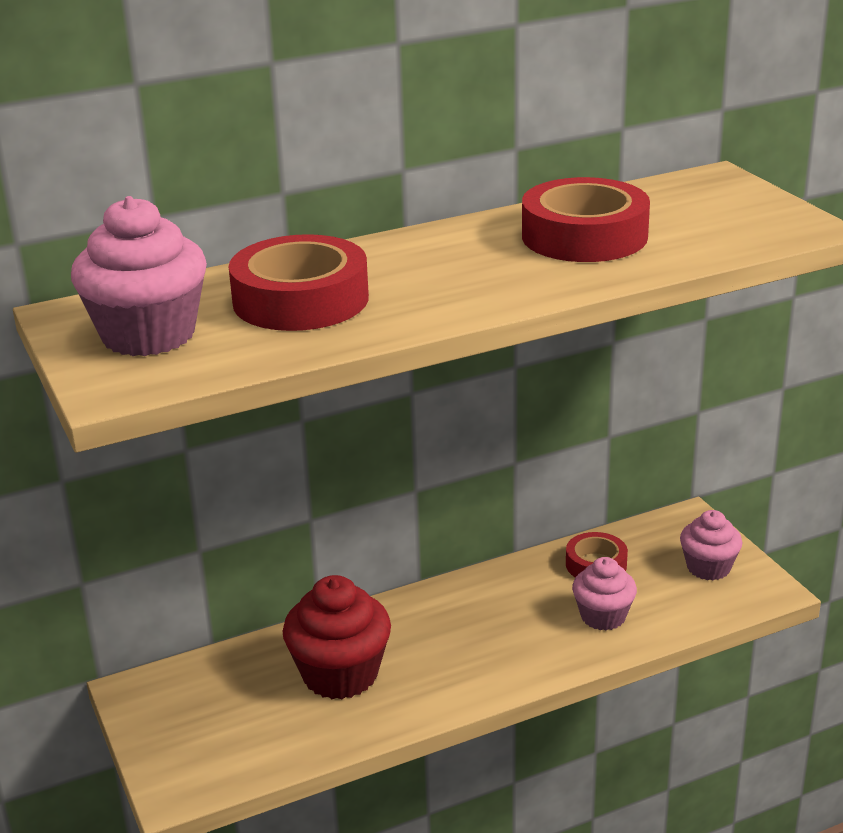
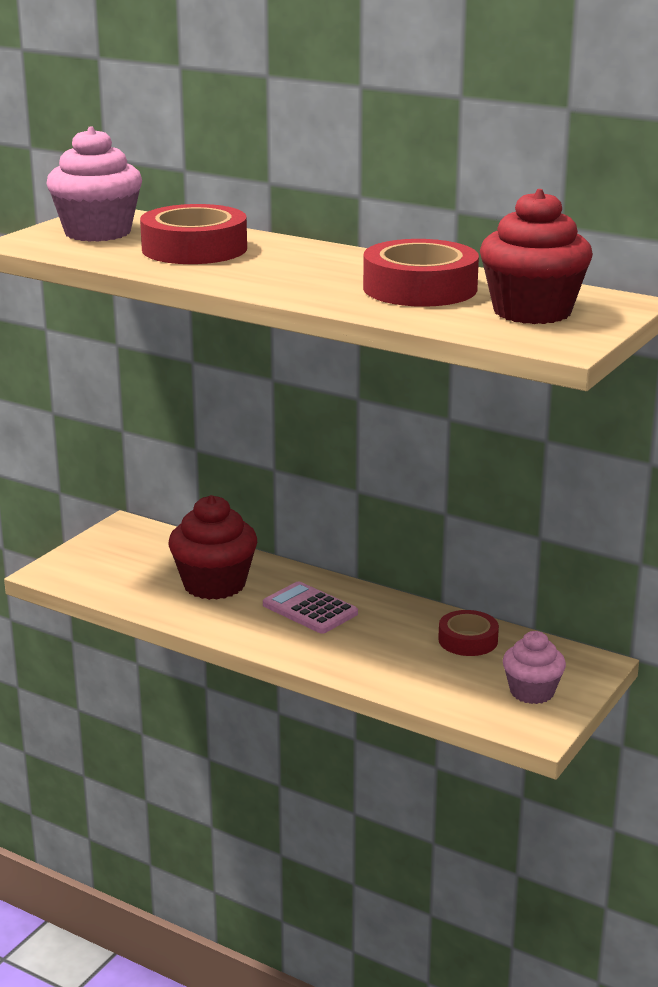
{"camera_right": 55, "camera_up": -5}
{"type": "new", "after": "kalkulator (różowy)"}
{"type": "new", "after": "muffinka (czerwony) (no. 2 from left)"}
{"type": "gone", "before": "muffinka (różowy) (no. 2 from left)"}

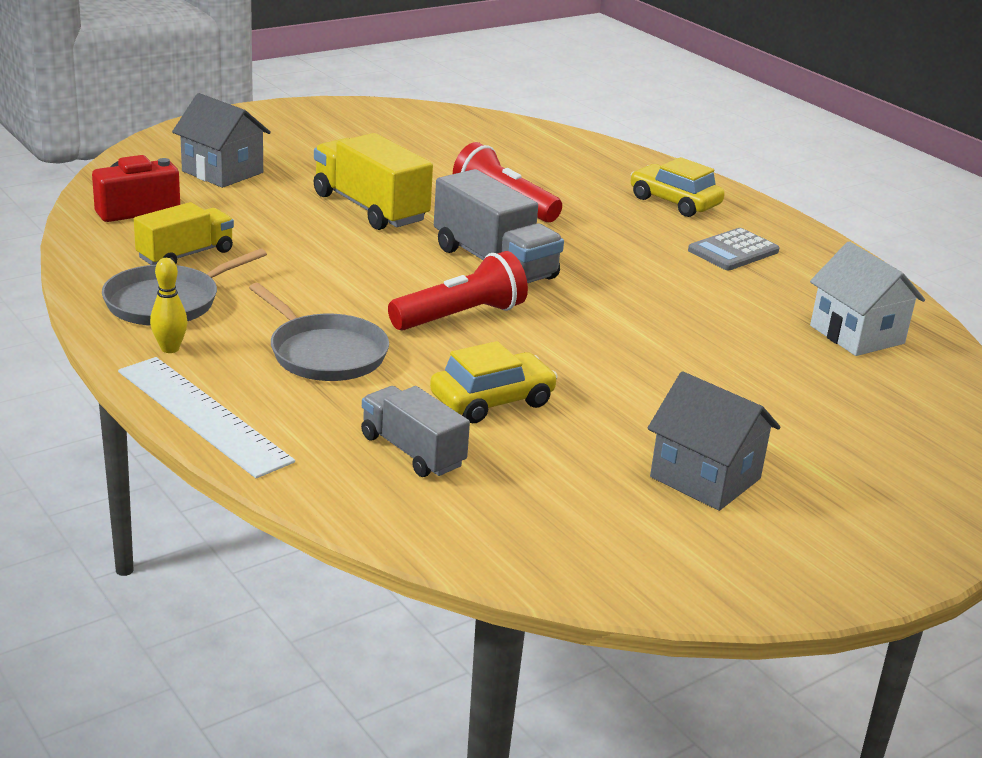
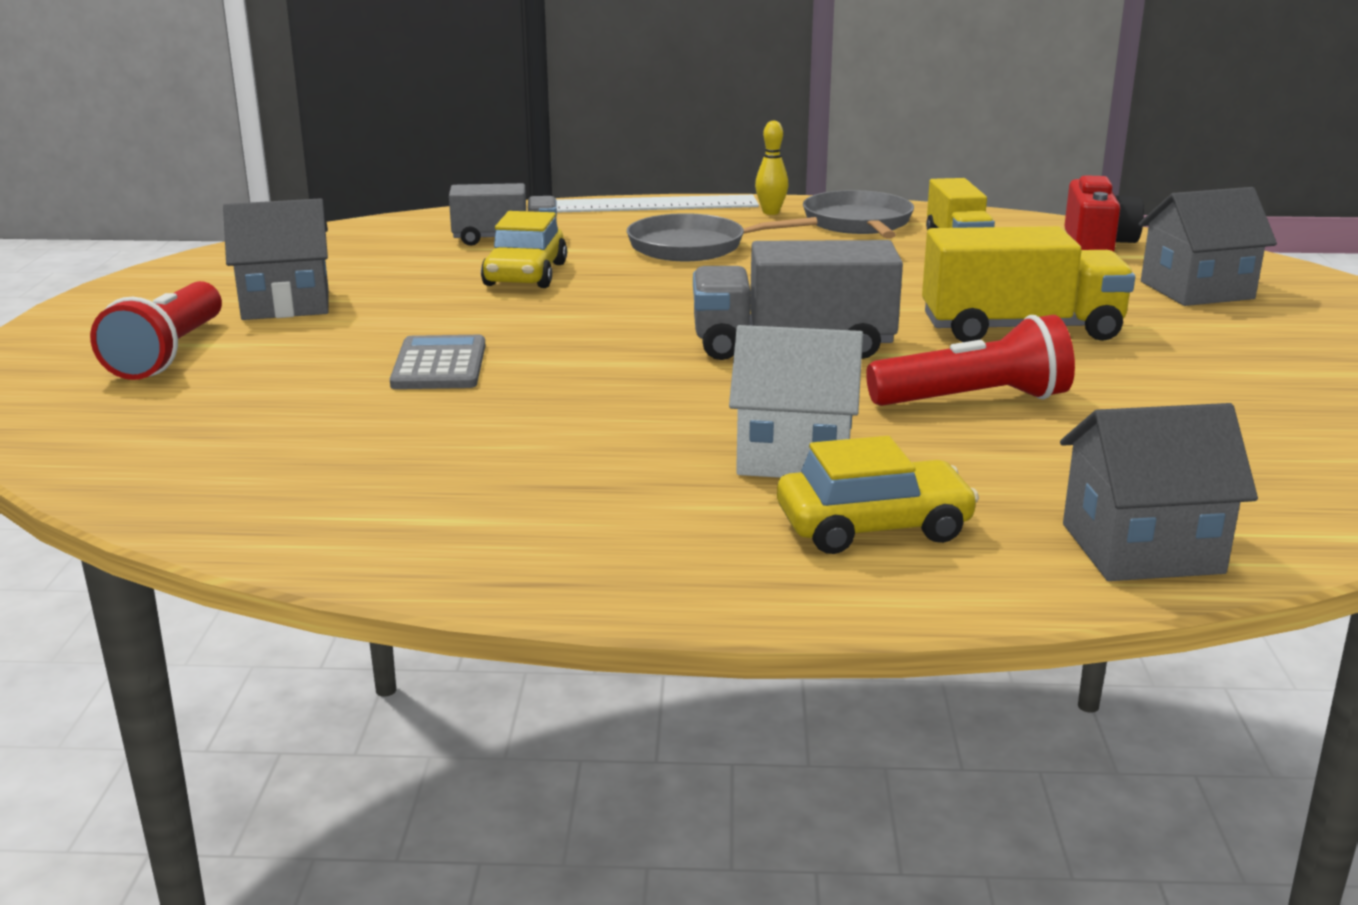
{"camera_right": 130, "camera_up": -5}
{"type": "shifted", "before": "latarka (czerwony) (no. 1 from left)"}
{"type": "shifted", "before": "kalkulator (szary)"}
{"type": "shifted", "before": "domek (biały)"}
{"type": "new", "after": "domek (szary) (no. 2 from left)"}

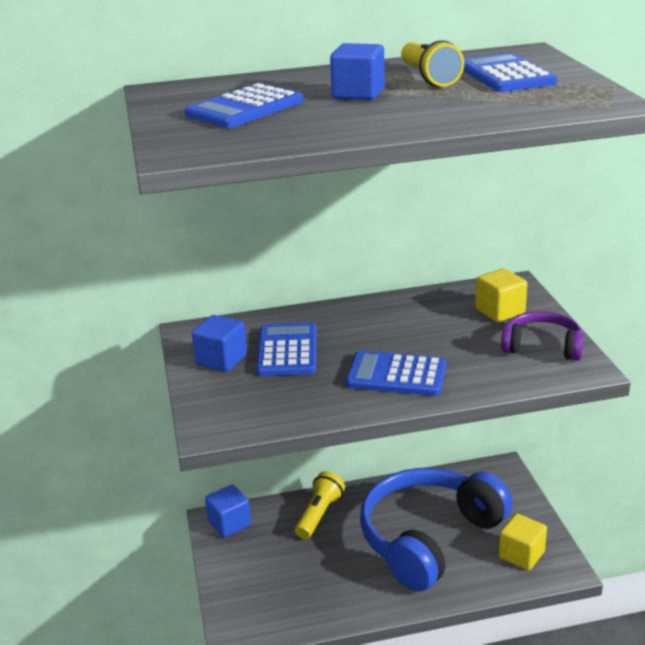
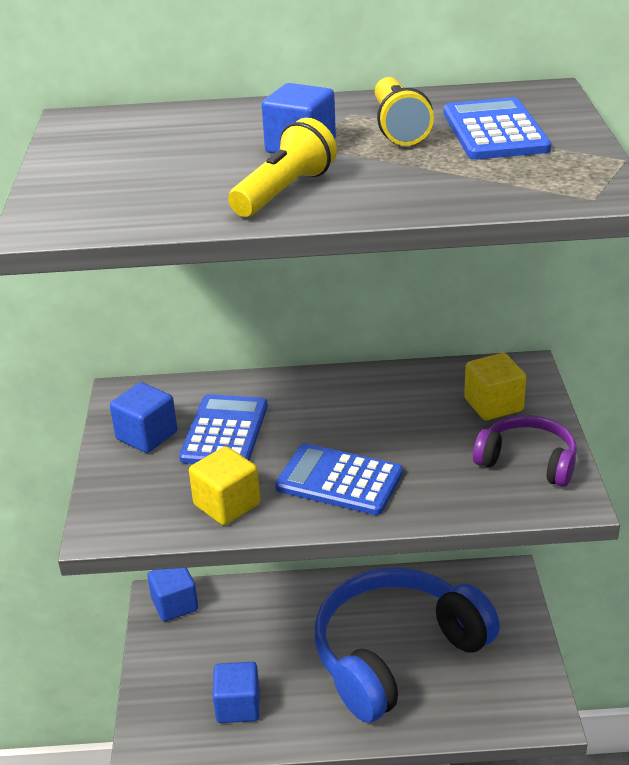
{"camera_right": 10, "camera_up": 5}
{"type": "shifted", "before": "sześcian (żółty) (no. 2 from left in the first image)", "after": "sześcian (żółty) (no. 1 from left)"}
{"type": "new", "after": "sześcian (niebieski) (no. 3 from left)"}
{"type": "shifted", "before": "latarka (żółty) (no. 1 from left)"}
{"type": "gone", "before": "kalkulator (niebieski) (no. 1 from left)"}

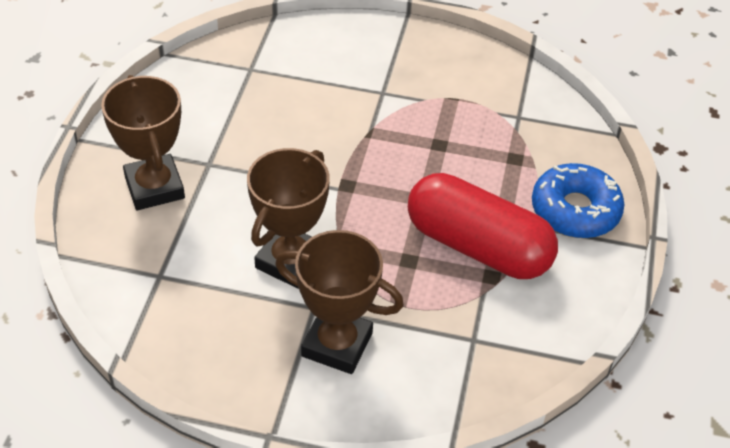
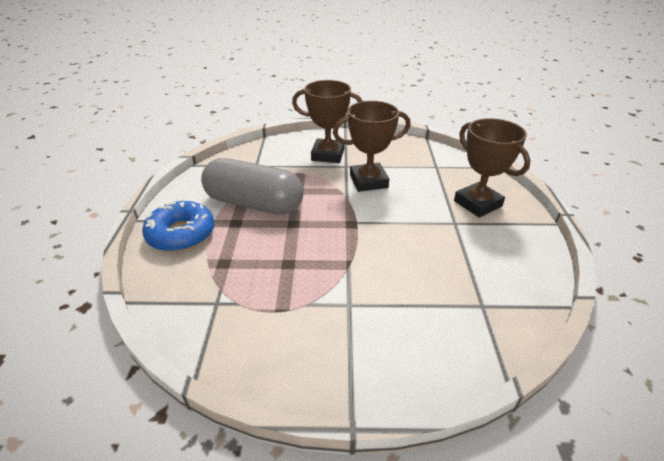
{"camera_right": 170, "camera_up": -10}
{"type": "repainted", "before": "kapsułka (czerwony)", "after": "kapsułka (szary)"}
{"type": "rotated", "before": "puchar (brązowy) (no. 2 from left)", "turn": 60}

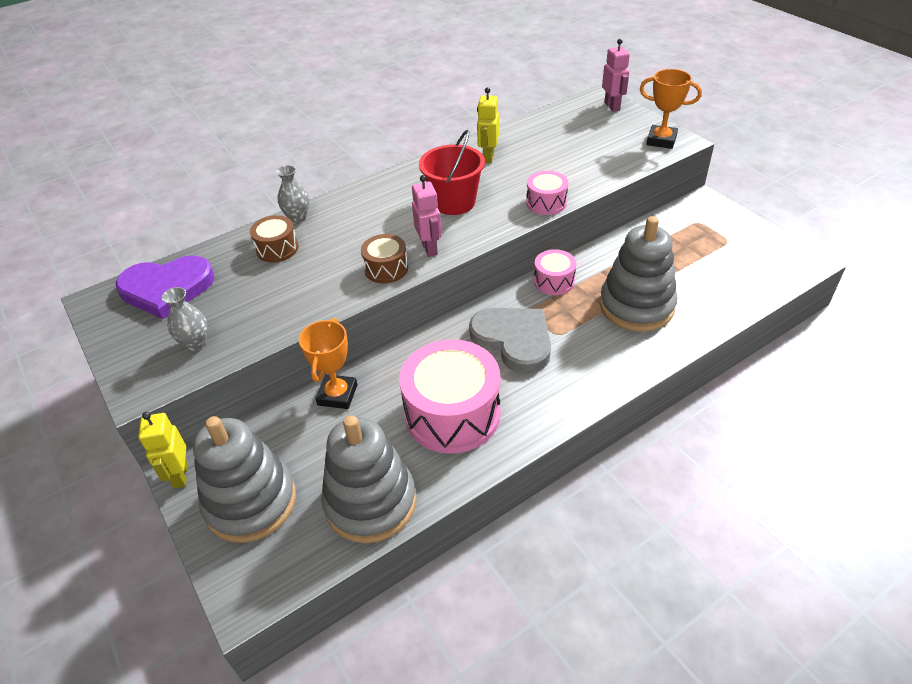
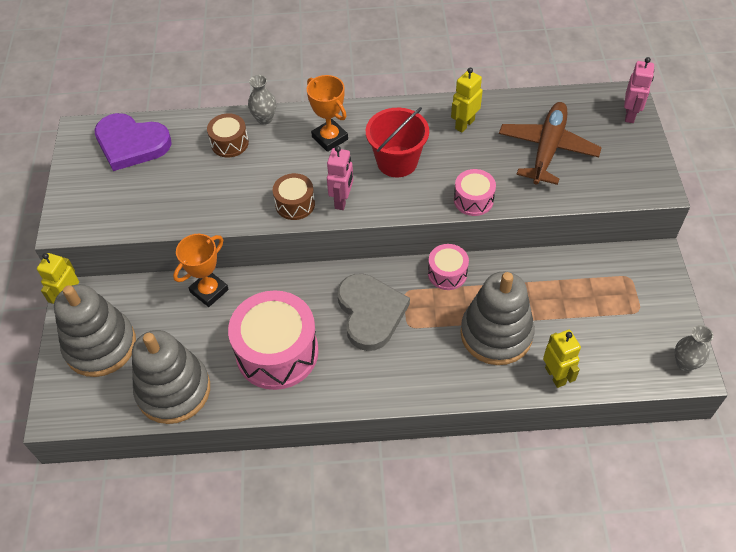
{"camera_right": 30, "camera_up": 10}
{"type": "shifted", "before": "puchar (pomarańczowy) (no. 2 from left)"}
{"type": "new", "after": "samolot (brązowy)"}
{"type": "new", "after": "robot (żółty) (no. 3 from left)"}
{"type": "shifted", "before": "wazon (szary) (no. 1 from left in the first image)", "after": "wazon (szary) (no. 2 from left)"}

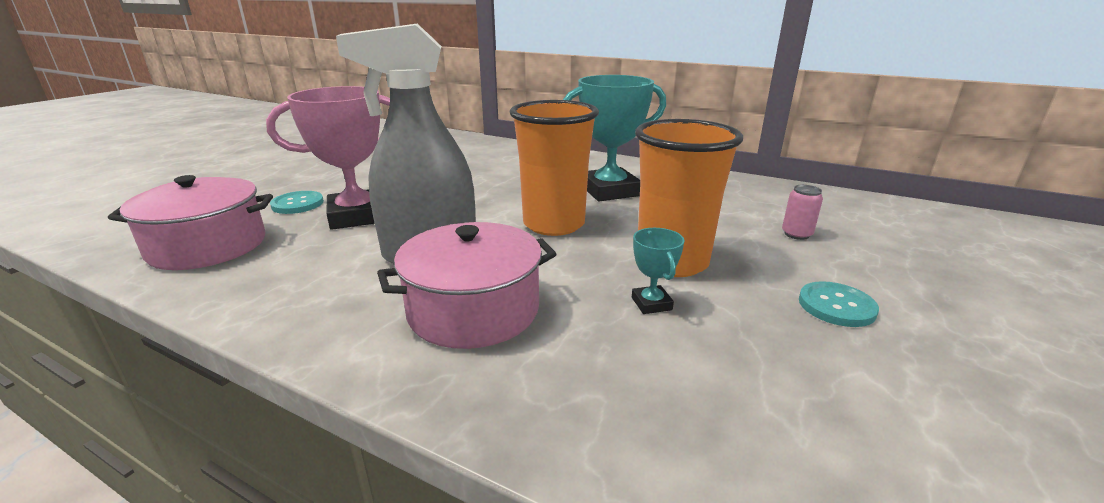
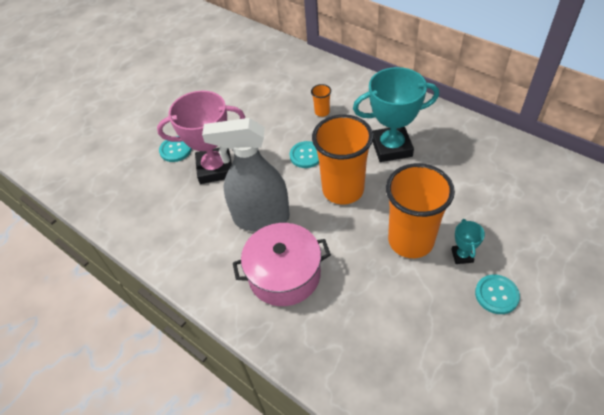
{"camera_right": 15, "camera_up": 25}
{"type": "new", "after": "guzik (turkusowy) (no. 2 from left)"}
{"type": "new", "after": "szklanka (pomarańczowy) (no. 1 from left)"}
{"type": "shifted", "before": "puchar (turkusowy) (no. 2 from left)"}
{"type": "gone", "before": "garnek (różowy) (no. 1 from left)"}
{"type": "gone", "before": "puszka (różowy)"}

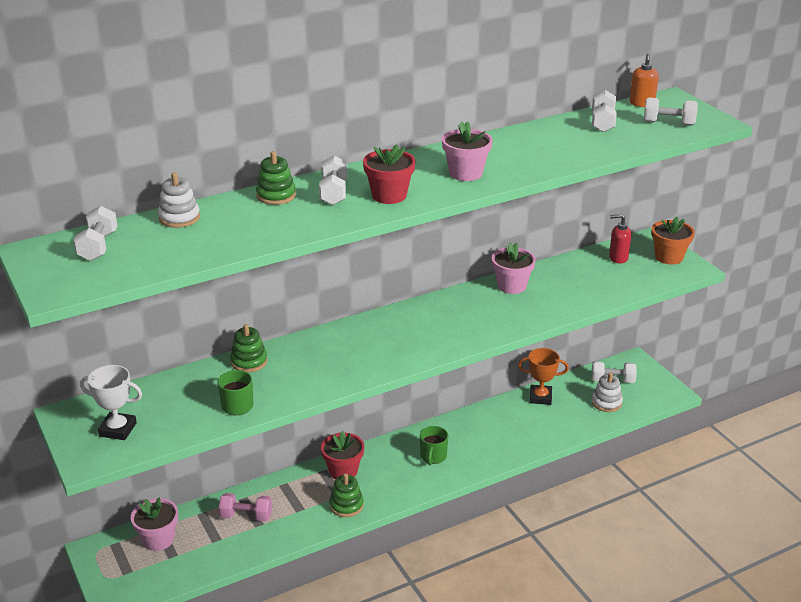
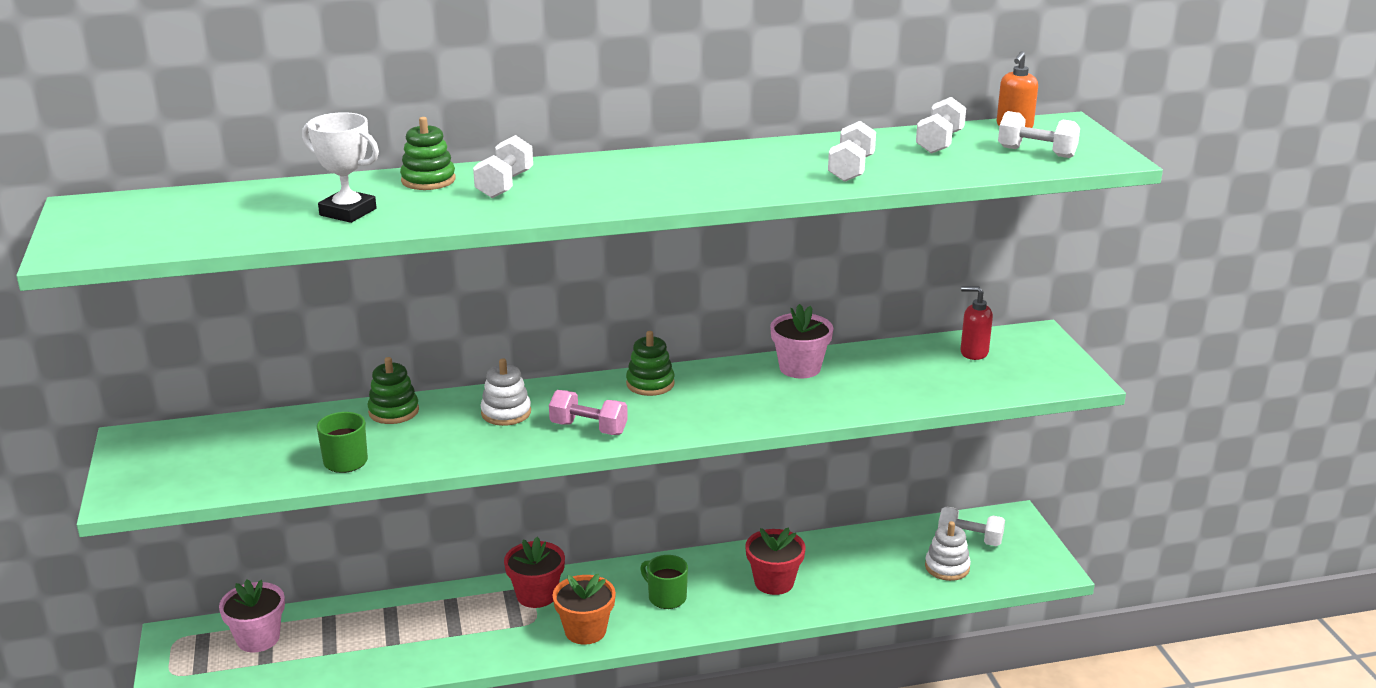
{"camera_right": 15, "camera_up": -5}
{"type": "shifted", "before": "puchar (biały)"}
{"type": "shifted", "before": "zabawka nakładanka (biały) (no. 1 from left)"}
{"type": "shifted", "before": "hantel (różowy)"}
{"type": "shifted", "before": "doniczka (pomarańczowy)"}
{"type": "shifted", "before": "zabawka nakładanka (zielony) (no. 3 from left)"}
{"type": "rotated", "before": "kubek (zielony) (no. 2 from left)", "turn": 105}
{"type": "shifted", "before": "doniczka (czerwony) (no. 2 from left)"}
{"type": "shifted", "before": "hantel (biały) (no. 1 from left in the first image)", "after": "hantel (biały) (no. 2 from left)"}
{"type": "gone", "before": "doniczka (różowy) (no. 2 from left)"}
{"type": "gone", "before": "puchar (pomarańczowy)"}

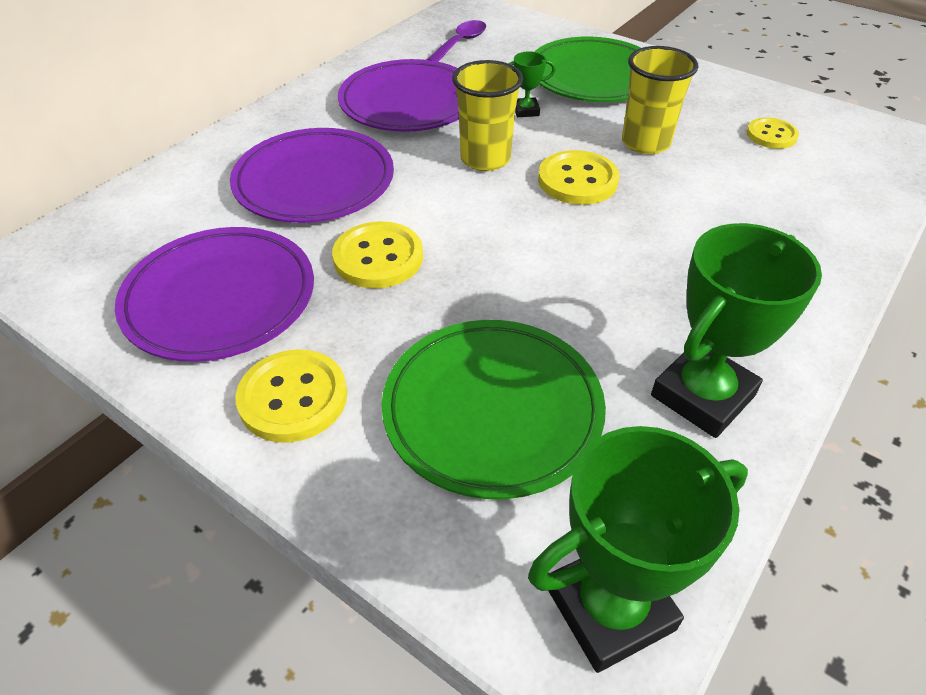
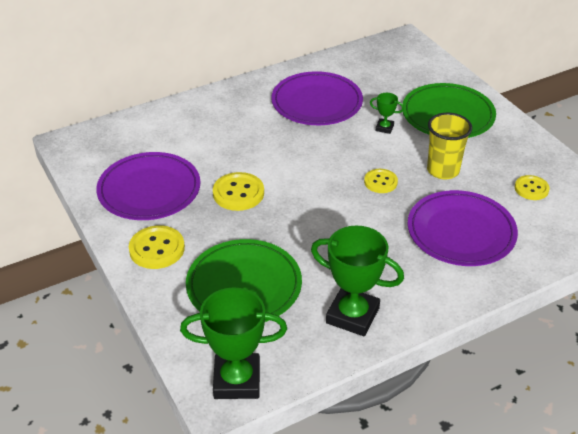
{"camera_right": 25, "camera_up": -5}
{"type": "rotated", "before": "puchar (zielony) (no. 3 from left in the first image)", "turn": 45}
{"type": "scaled", "before": "guzik (żółty) (no. 3 from left)", "scale": 0.66}
{"type": "shifted", "before": "talerz (fioletowy) (no. 2 from left in the first image)", "after": "talerz (fioletowy) (no. 3 from left)"}
{"type": "gone", "before": "łyżka (fioletowy)"}
{"type": "gone", "before": "szklanka (żółty) (no. 1 from left)"}

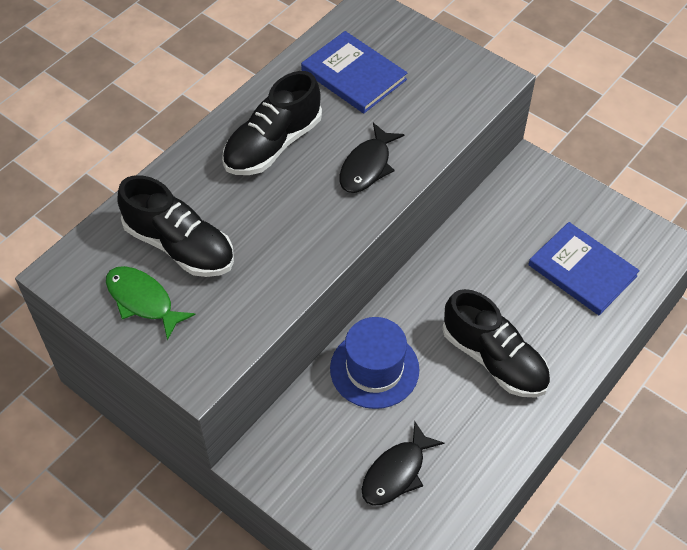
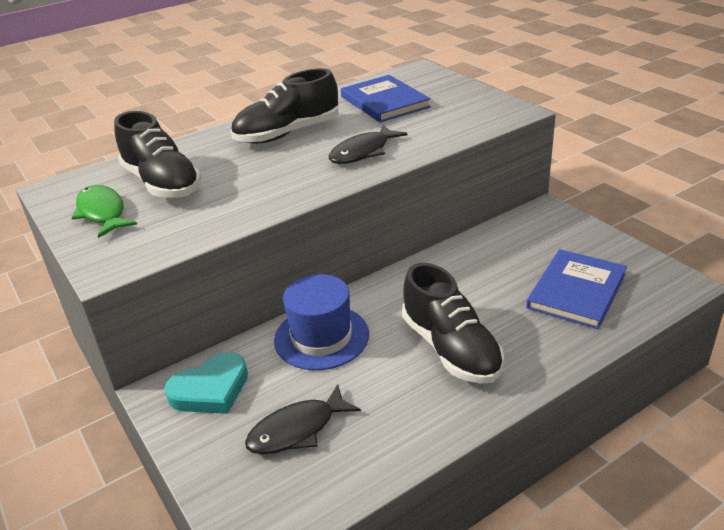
{"camera_right": 20, "camera_up": -20}
{"type": "new", "after": "serce (turkusowy)"}
{"type": "rotated", "before": "książka (niebieski) (no. 2 from left)", "turn": 60}

